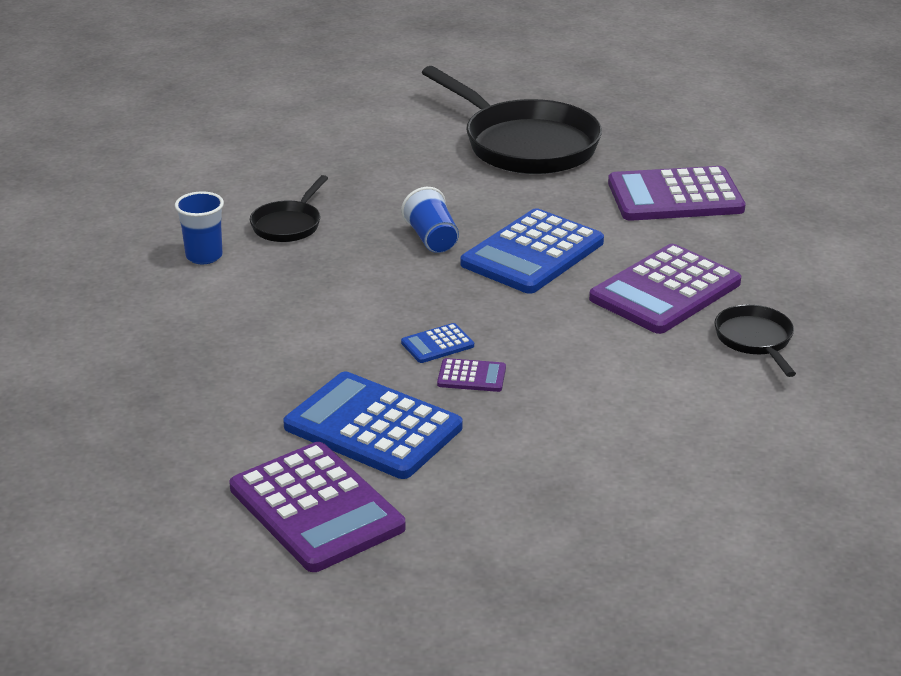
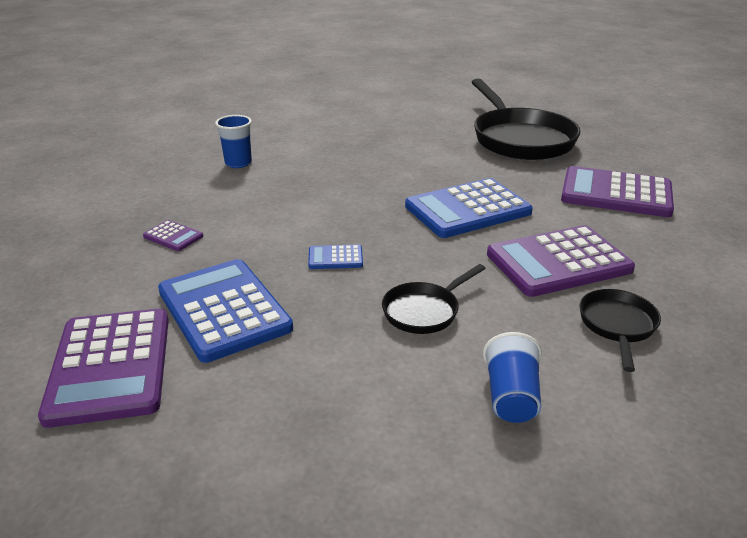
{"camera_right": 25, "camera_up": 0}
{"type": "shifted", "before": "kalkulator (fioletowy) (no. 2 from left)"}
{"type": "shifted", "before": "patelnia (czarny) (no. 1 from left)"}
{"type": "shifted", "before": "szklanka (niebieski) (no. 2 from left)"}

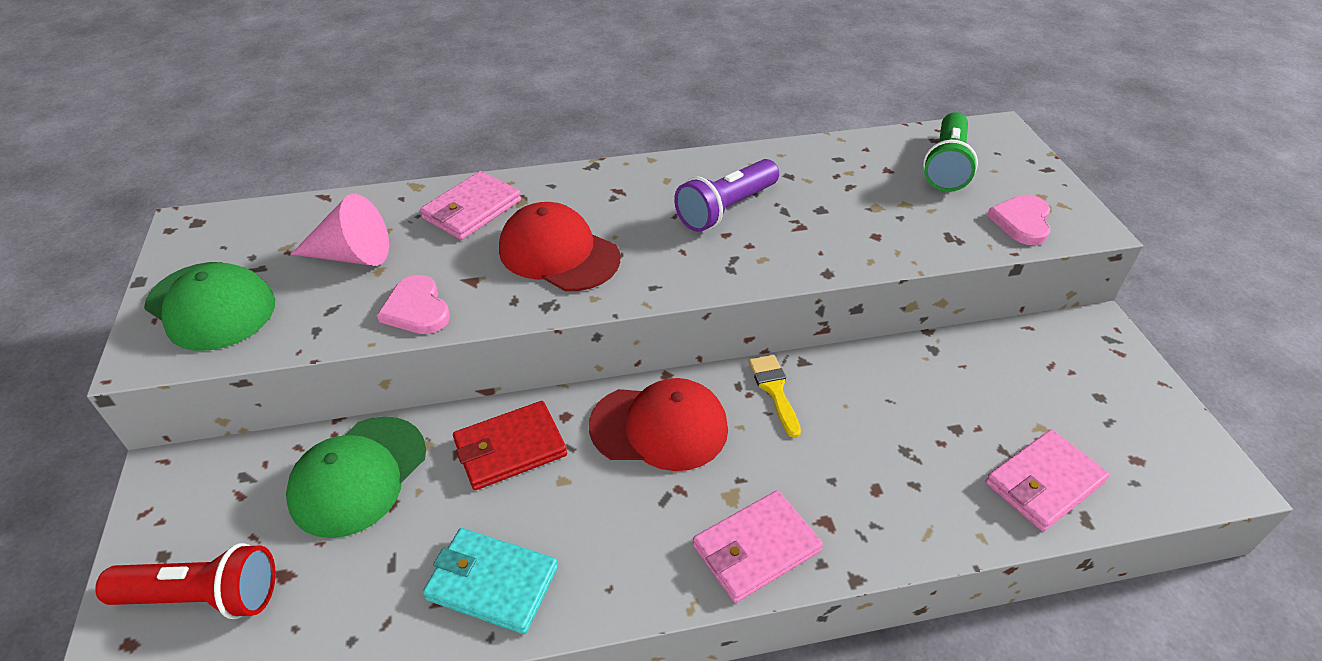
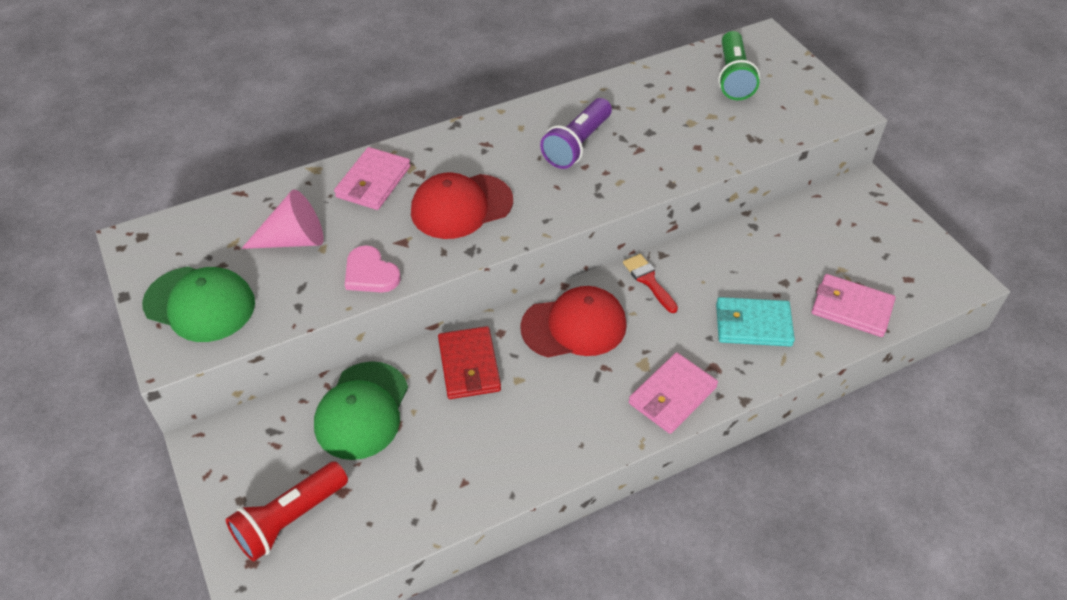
{"camera_right": -15, "camera_up": 5}
{"type": "rotated", "before": "latarka (czerwony)", "turn": 150}
{"type": "rotated", "before": "czapka (czerwony) (no. 1 from left)", "turn": -45}
{"type": "rotated", "before": "portfel (czerwony)", "turn": -60}
{"type": "repainted", "before": "pędzel (żółty)", "after": "pędzel (czerwony)"}
{"type": "shifted", "before": "portfel (turkusowy)"}
{"type": "rotated", "before": "portfel (różowy) (no. 3 from left)", "turn": 75}
{"type": "gone", "before": "serce (różowy) (no. 2 from left)"}

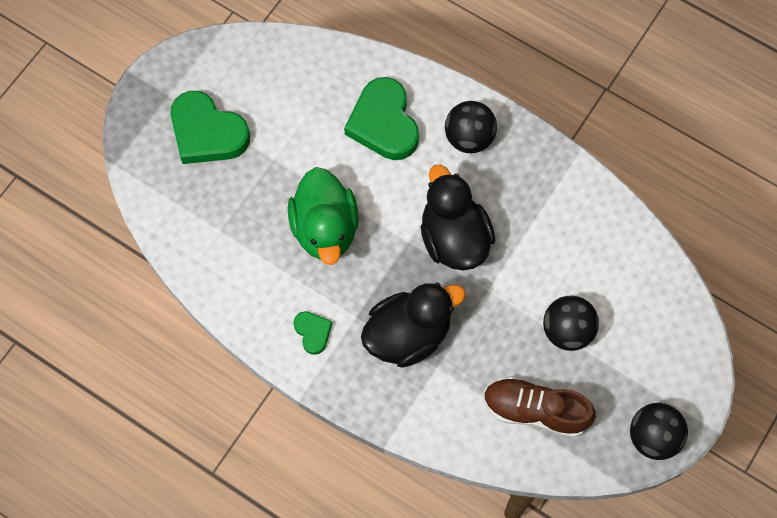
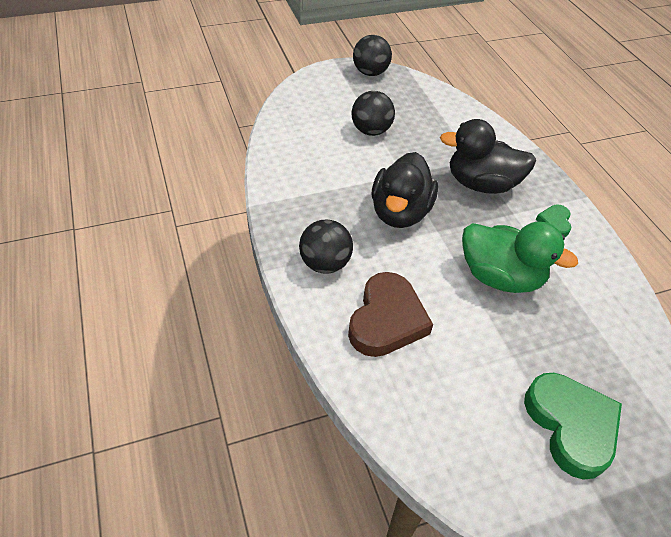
{"camera_right": -145, "camera_up": -20}
{"type": "repainted", "before": "serce (zielony) (no. 3 from left)", "after": "serce (brązowy)"}
{"type": "rotated", "before": "kaczka (zielony)", "turn": 90}
{"type": "gone", "before": "but (brązowy)"}

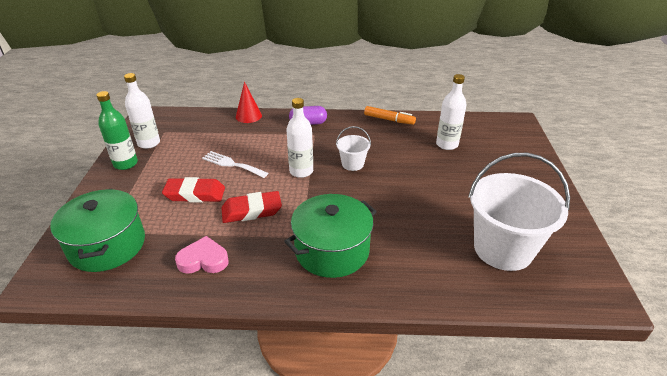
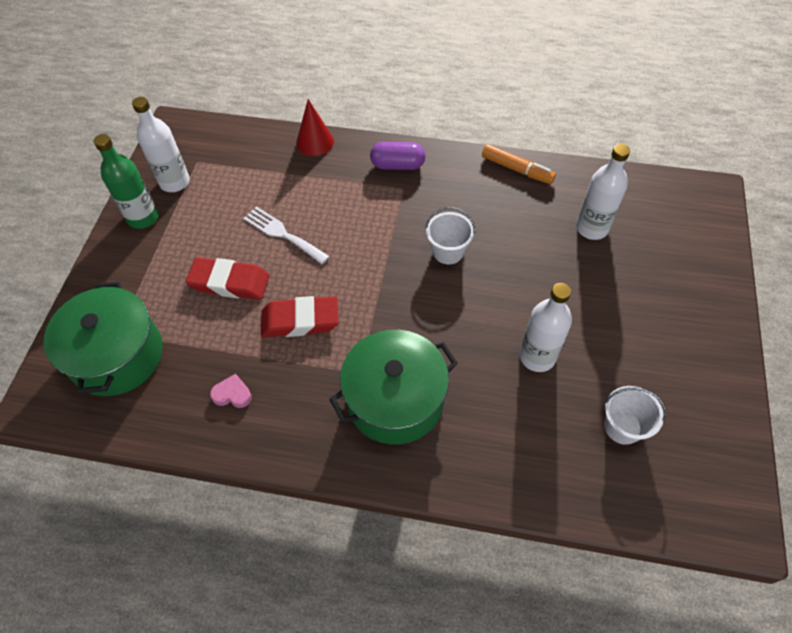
{"camera_right": 10, "camera_up": 20}
{"type": "scaled", "before": "serce (różowy)", "scale": 0.63}
{"type": "shifted", "before": "butelka (biały) (no. 2 from left)"}
{"type": "scaled", "before": "wiadro (biały) (no. 2 from left)", "scale": 0.47}

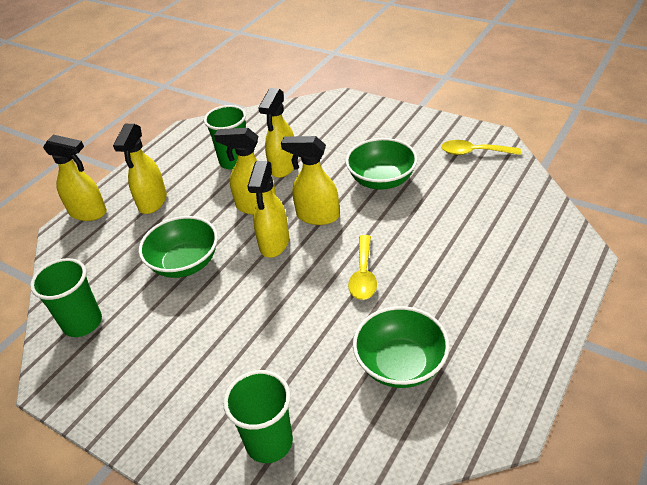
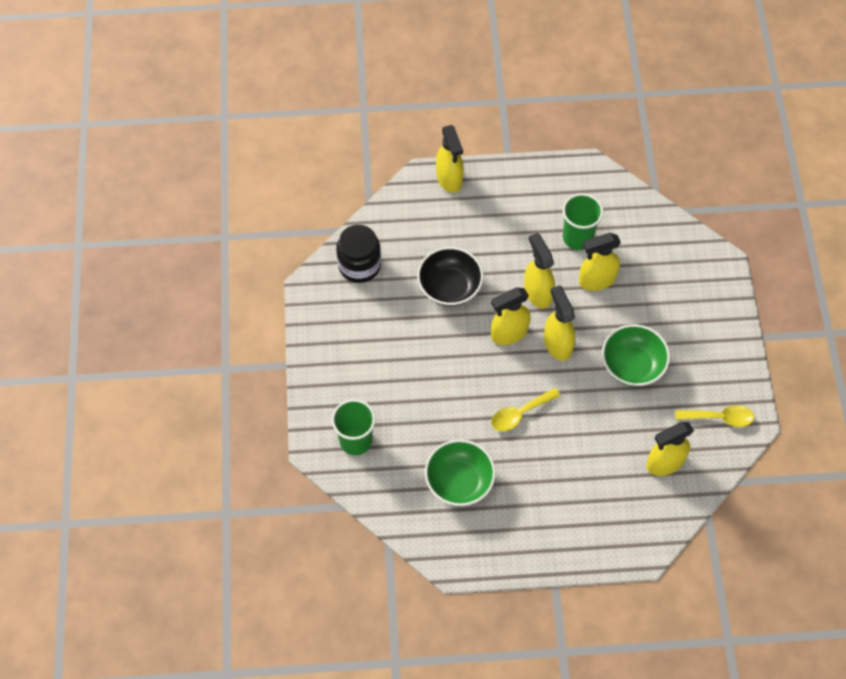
{"camera_right": 50, "camera_up": 20}
{"type": "swapped", "before": "szklanka (zielony) (no. 1 from left)", "after": "słoik (czarny)"}
{"type": "repainted", "before": "miska (zielony) (no. 1 from left)", "after": "miska (czarny)"}
{"type": "shifted", "before": "spryskiwacz (żółty) (no. 2 from left in the first image)", "after": "spryskiwacz (żółty) (no. 6 from left)"}
{"type": "rotated", "before": "łyżka (żółty) (no. 2 from left)", "turn": 120}

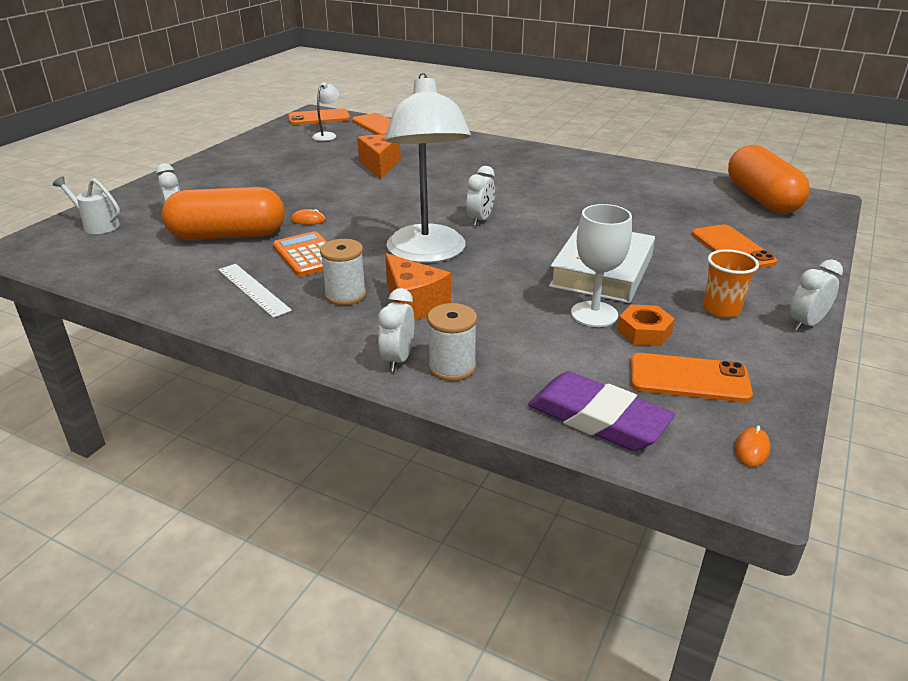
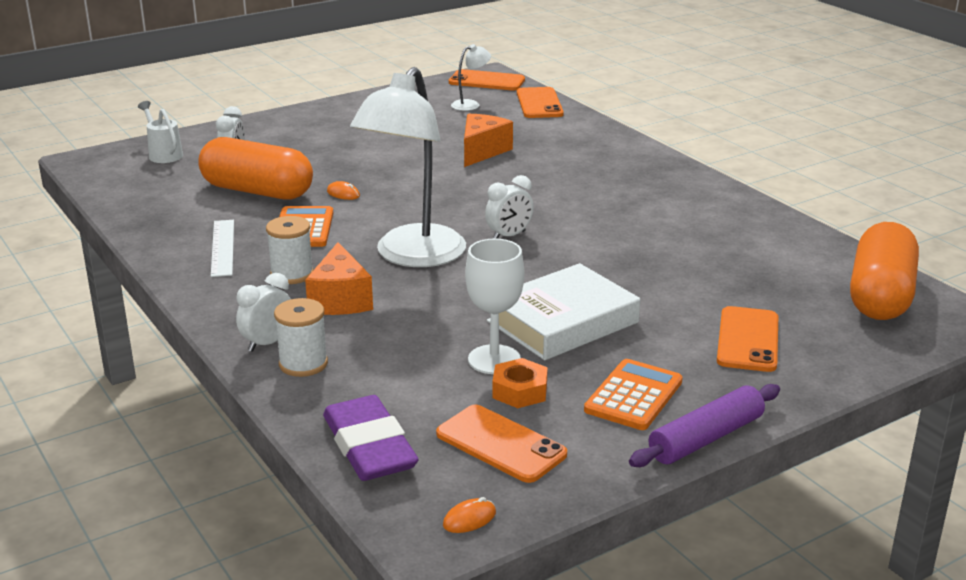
{"camera_right": 30, "camera_up": -5}
{"type": "swapped", "before": "szklanka (pomarańczowy)", "after": "kalkulator (pomarańczowy) (no. 2 from left)"}
{"type": "swapped", "before": "budzik (biały) (no. 4 from left)", "after": "wałek do ciasta (fioletowy)"}

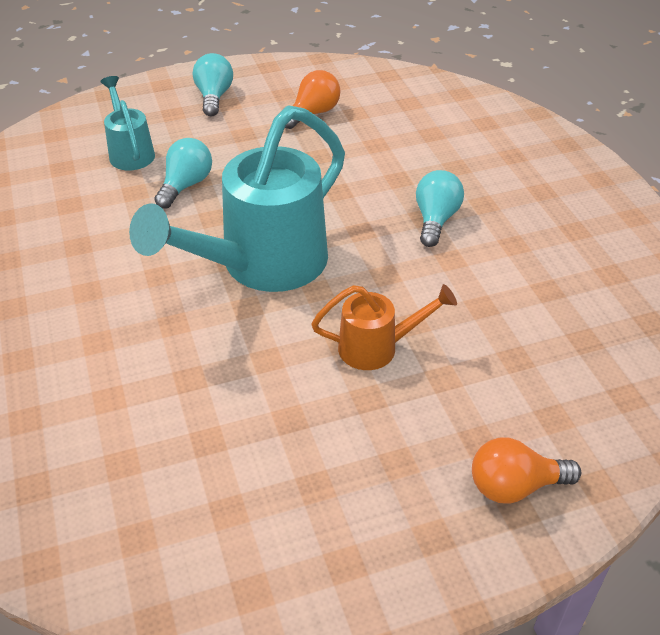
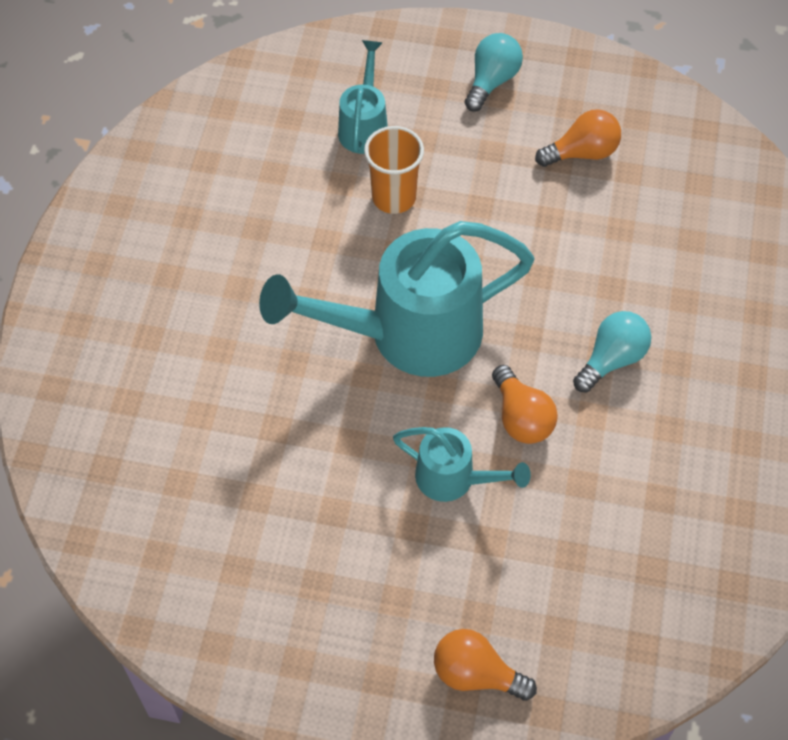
{"camera_right": 30, "camera_up": 15}
{"type": "swapped", "before": "żarówka (turkusowy) (no. 1 from left)", "after": "szklanka (pomarańczowy)"}
{"type": "repainted", "before": "konewka (pomarańczowy)", "after": "konewka (turkusowy) (no. 3 from left)"}
{"type": "new", "after": "żarówka (pomarańczowy) (no. 2 from left)"}

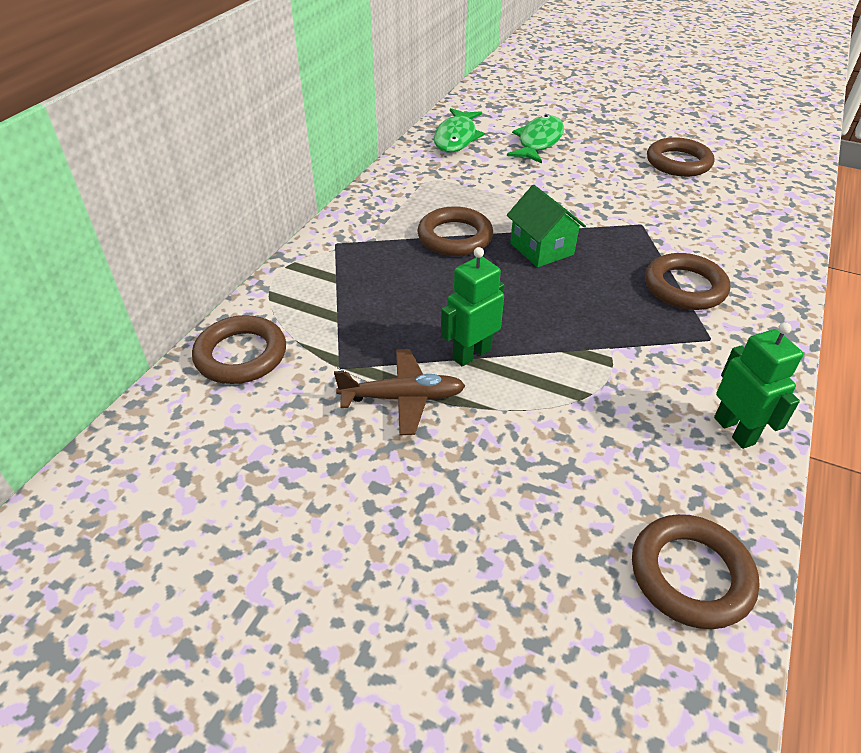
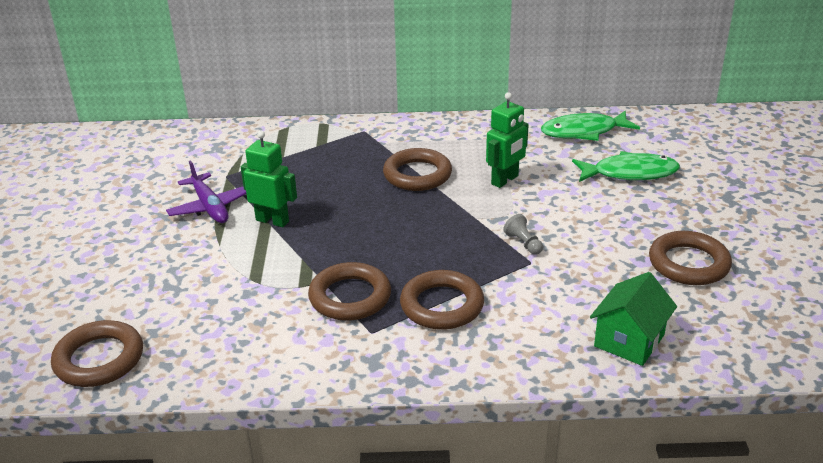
{"camera_right": 65, "camera_up": -10}
{"type": "repainted", "before": "samolot (brązowy)", "after": "samolot (fioletowy)"}
{"type": "shifted", "before": "pierścień (brązowy) (no. 1 from left in the first image)", "after": "pierścień (brązowy) (no. 2 from left)"}
{"type": "shifted", "before": "robot (zielony) (no. 2 from left)"}
{"type": "new", "after": "pionek (szary)"}
{"type": "shifted", "before": "domek (zielony)"}

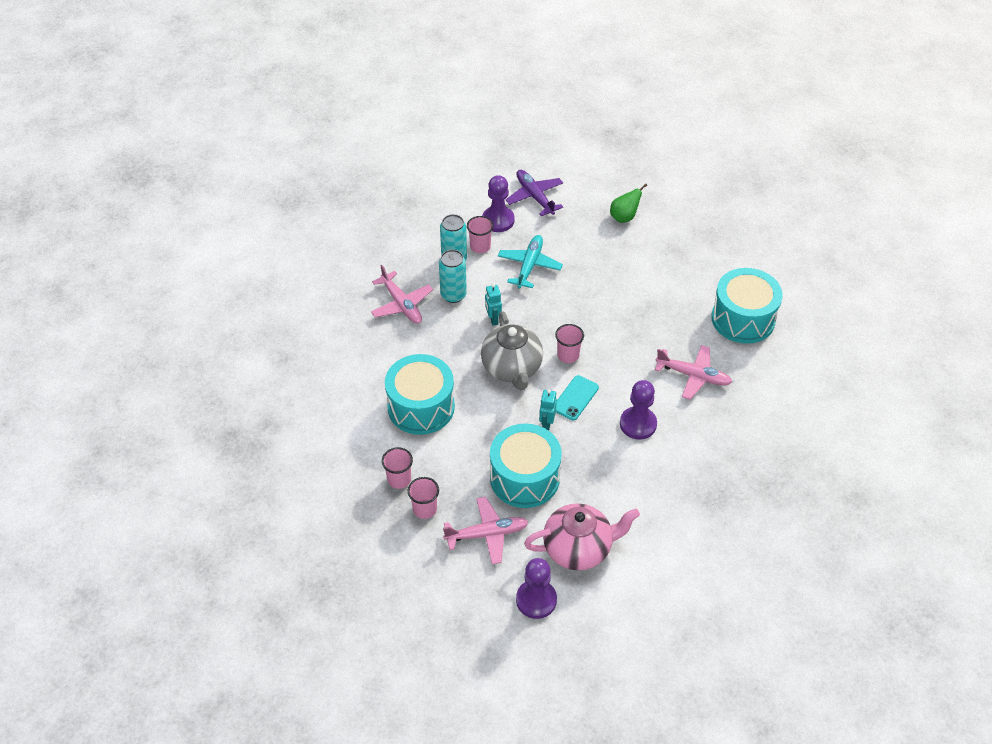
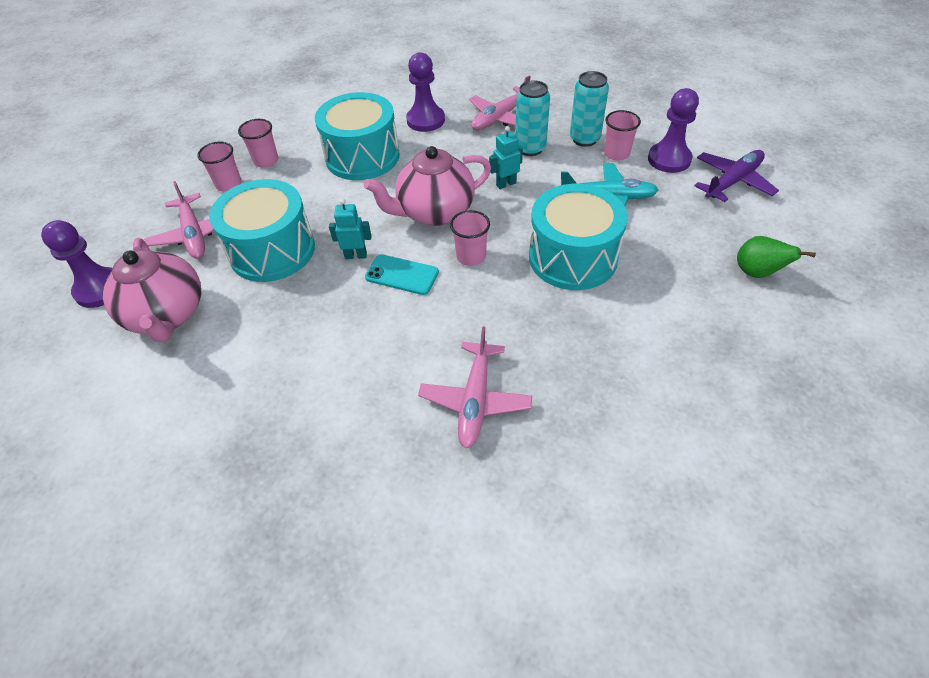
{"camera_right": 80, "camera_up": 0}
{"type": "repainted", "before": "imbryk (szary)", "after": "imbryk (różowy) (no. 2 from left)"}
{"type": "shifted", "before": "pionek (fioletowy) (no. 3 from left in the first image)", "after": "pionek (fioletowy) (no. 2 from left)"}
{"type": "shifted", "before": "bęben (turkusowy) (no. 3 from left)"}

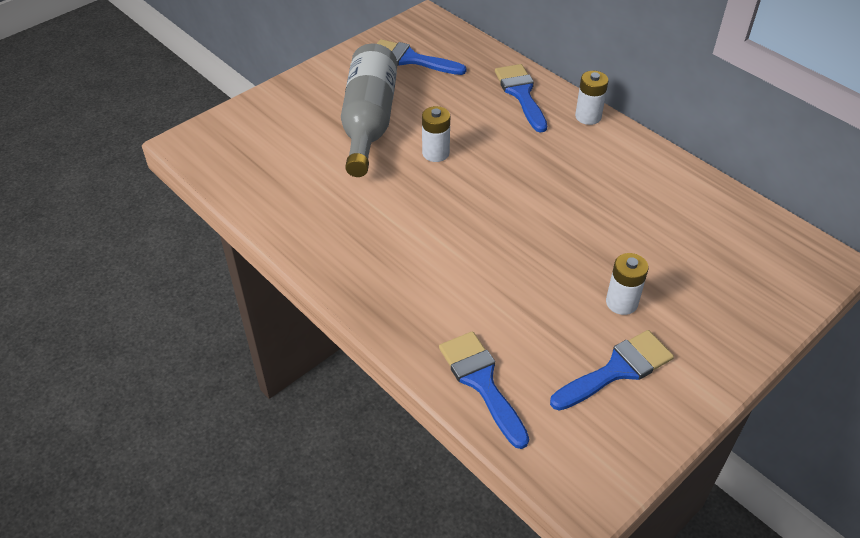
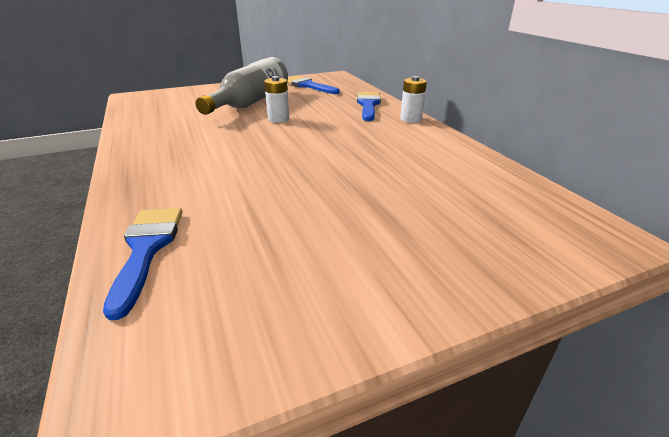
{"camera_right": 20, "camera_up": -15}
{"type": "gone", "before": "pędzel (niebieski) (no. 4 from left)"}
{"type": "gone", "before": "bateria (biały) (no. 3 from left)"}

